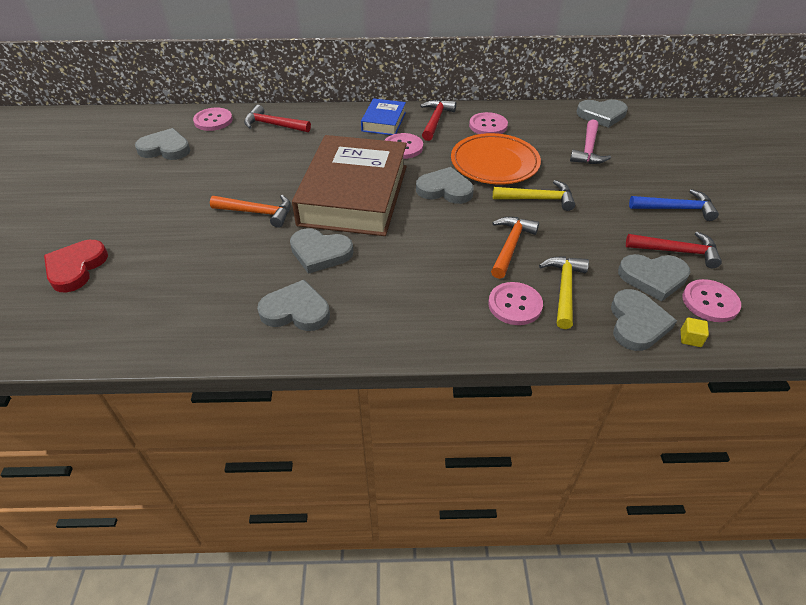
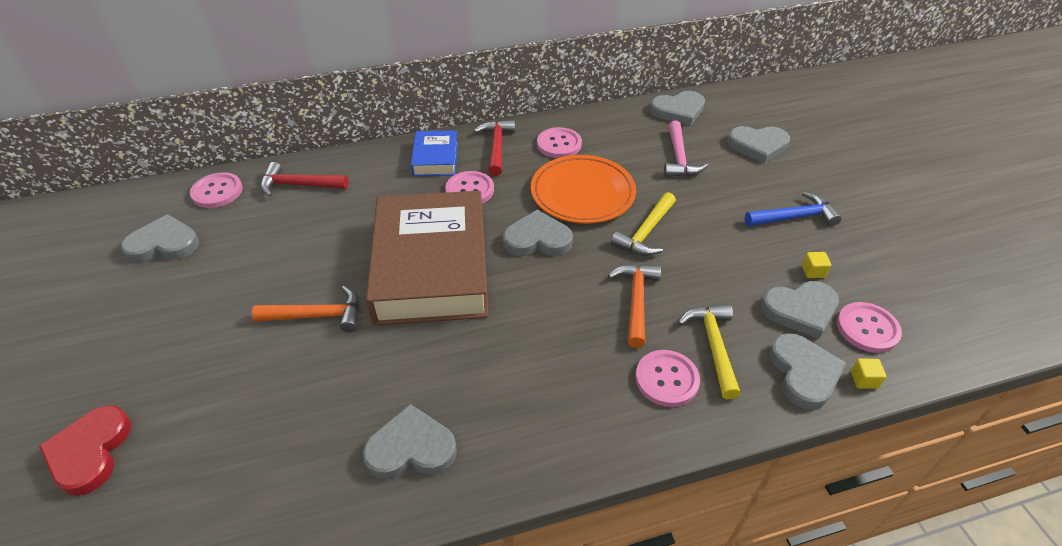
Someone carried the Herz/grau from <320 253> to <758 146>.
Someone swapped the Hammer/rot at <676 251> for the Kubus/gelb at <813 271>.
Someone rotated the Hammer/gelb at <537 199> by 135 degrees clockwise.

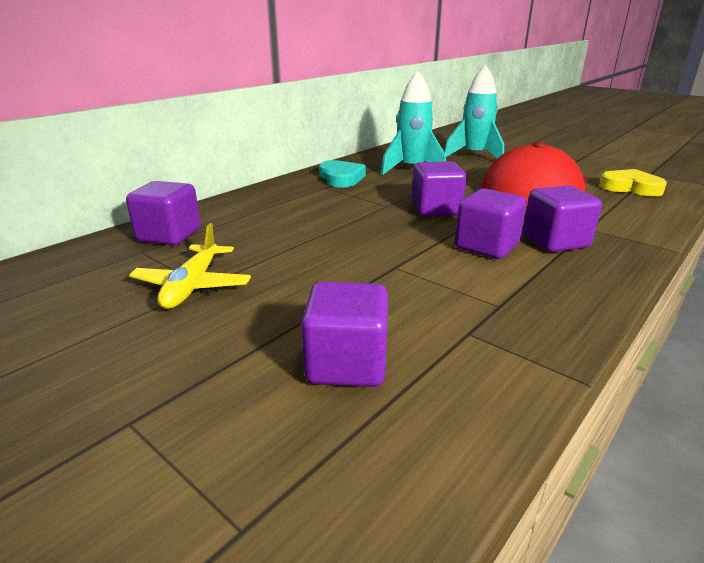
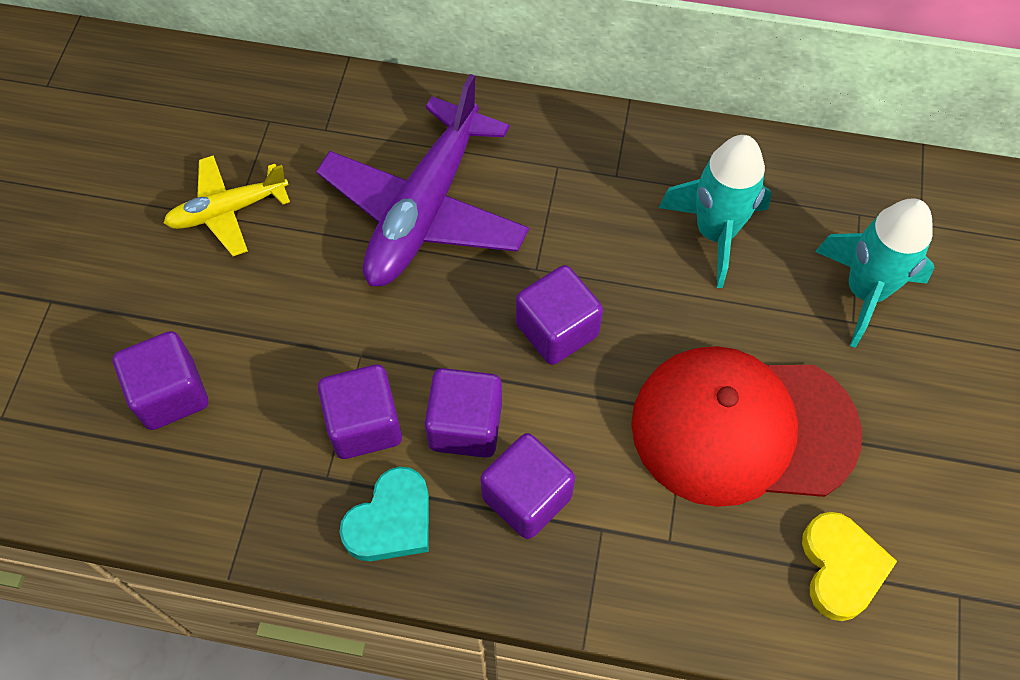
Someone put down the Flugzeug/lila at <424 210>.
Someone carried the Kubus/lila from <169 235> to <364 424>.
Someone carried the Herz/türkis from <341 178> to <391 521>.

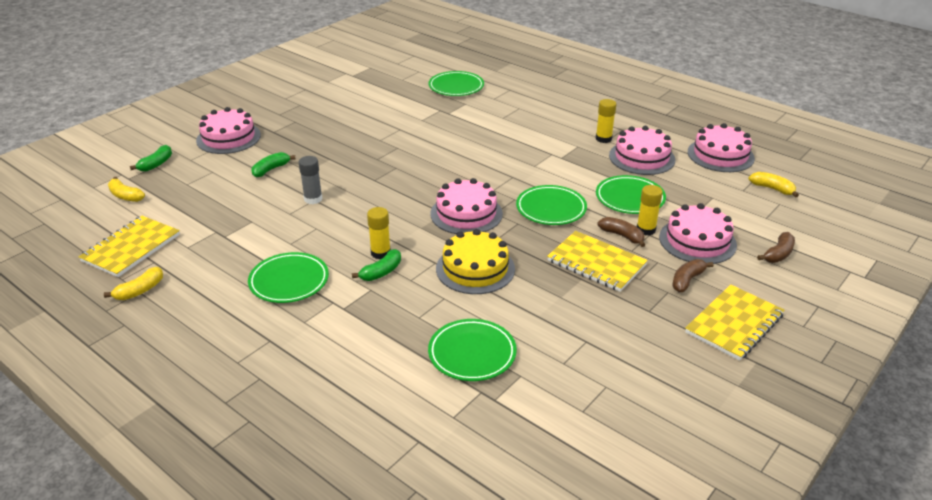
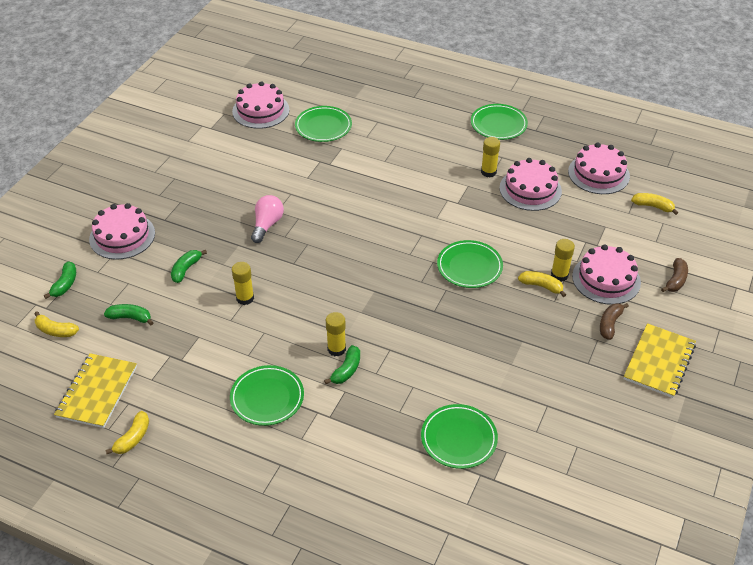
Someone took away the Kuchen/gelb at <475 269>.
Someone took away the Notizbuch/gelb at <596 263>.
Someone put down the Banane/grün at <130 318>.
Someone put down the Glühbirne/rosa at <267 225>.
Someone carried the Kuchen/rosa from <466 213> to <260 110>.
Someone carried the Teller/grün from <630 198> to <498 124>.
Someone repainted the Klebestift/grau at <313 199>, which became the Klebestift/gelb at <245 298>.
Someone repainted the Banane/braun at <622 236>, which became the Banane/gelb at <541 286>.

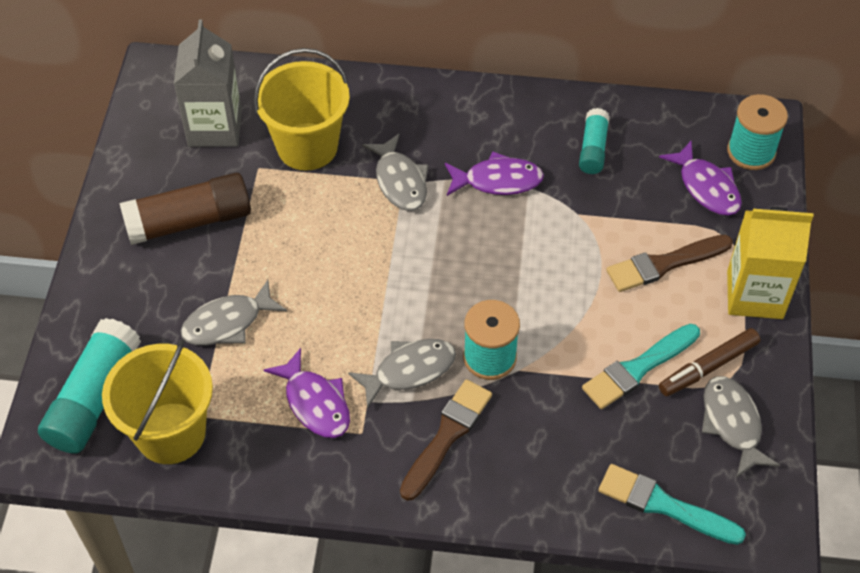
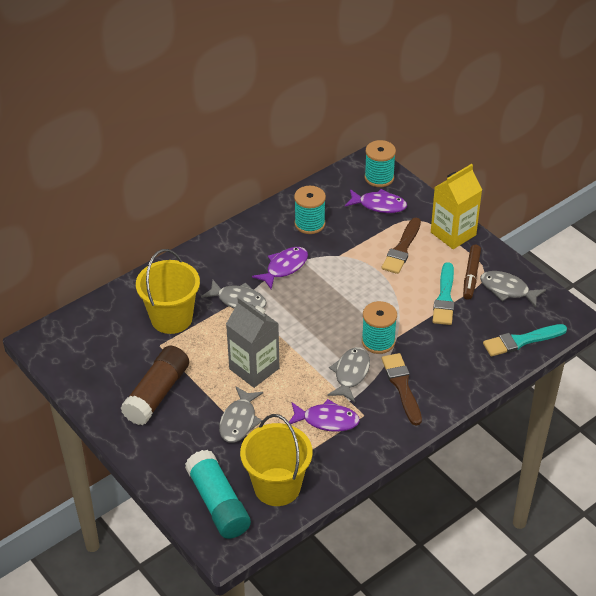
Someone carried the Getränkekarton/grau from <215 127> to <254 368>.
Someone swapped the Klebestift/türkis at <593 149> for the Garnrolle/türkis at <309 224>.

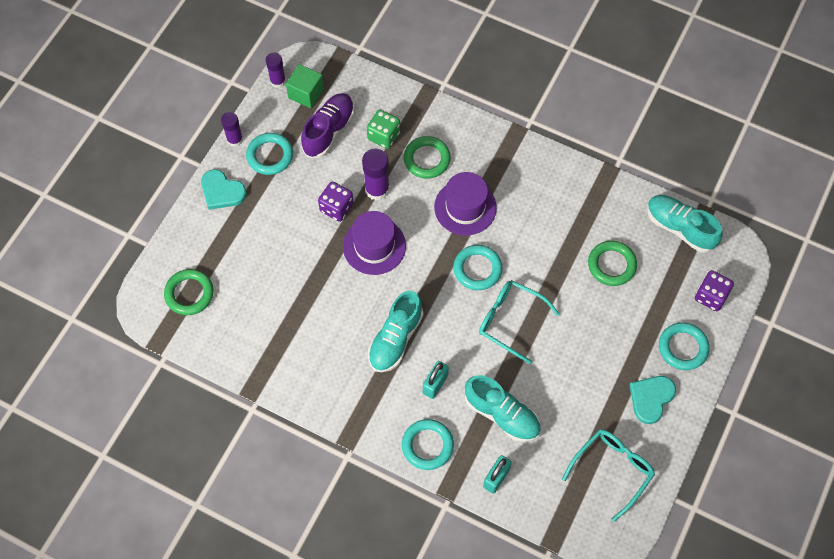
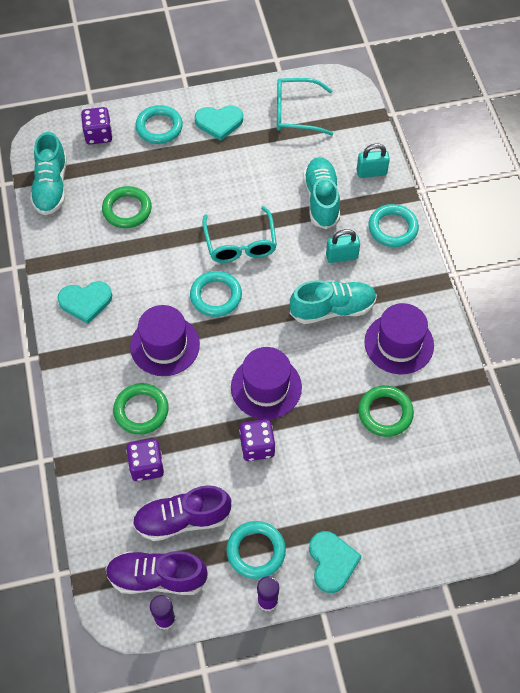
Someone took away the Klebestift/lila at <377 189>.
Someone put down the Herz/türkis at <85 302>.
Someone put down the Hut/lila at <399 343>.
Someone carried the Ring/grün from <189 294> to <385 413>.
Someone swapped the Kubus/grün at <306 93> for the Schuh/lila at <157 578>.
Someone repainted the Spielwürfel/grün at <383 136>, which became the Spielwürfel/lila at <146 466>.

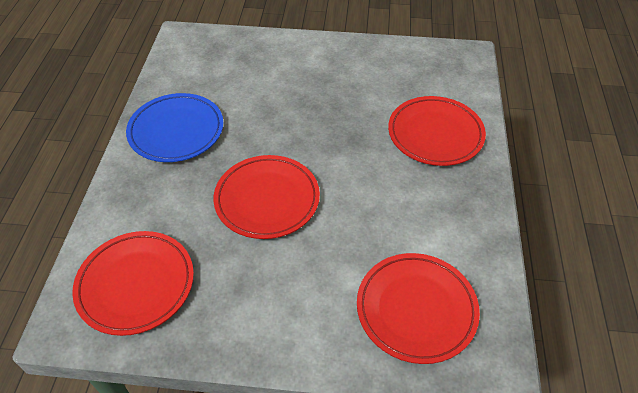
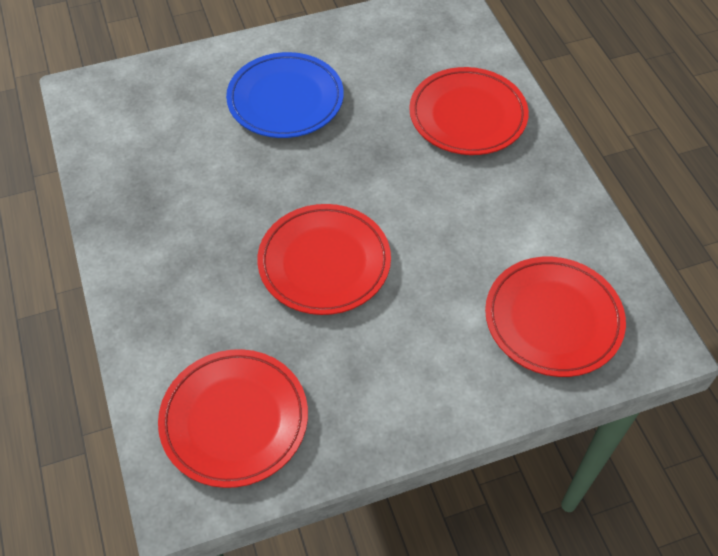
Someone carried the Teller/blau from <176 131> to <285 100>.

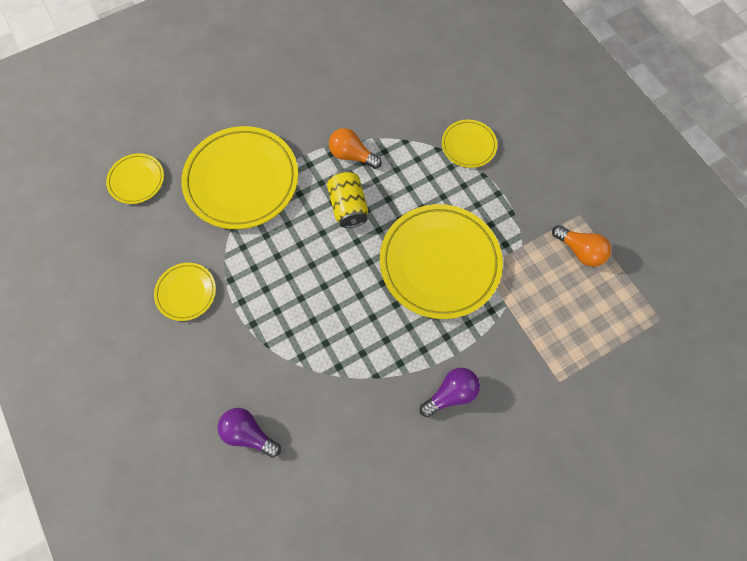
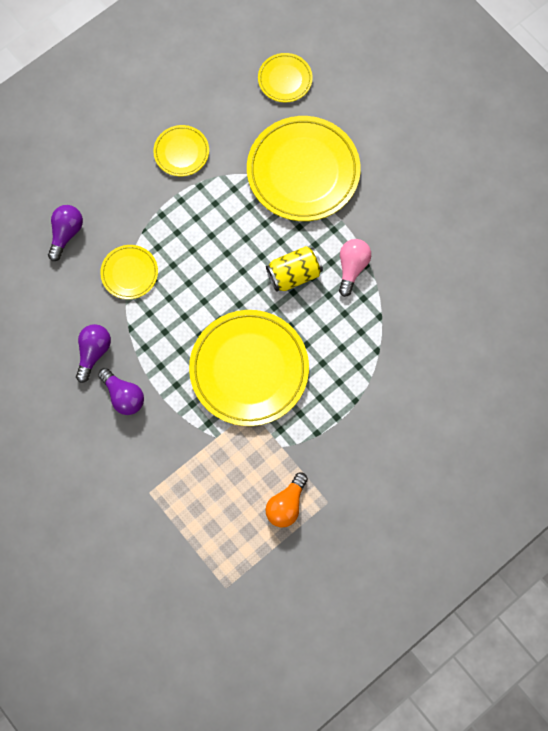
Someone put down the Glühbirne/lila at <93 352>.
Someone carried the Teller/gelb from <468 145> to <129 273>.
Someone repainted the Glühbirne/orange at <352 155>, which became the Glühbirne/rosa at <352 267>.

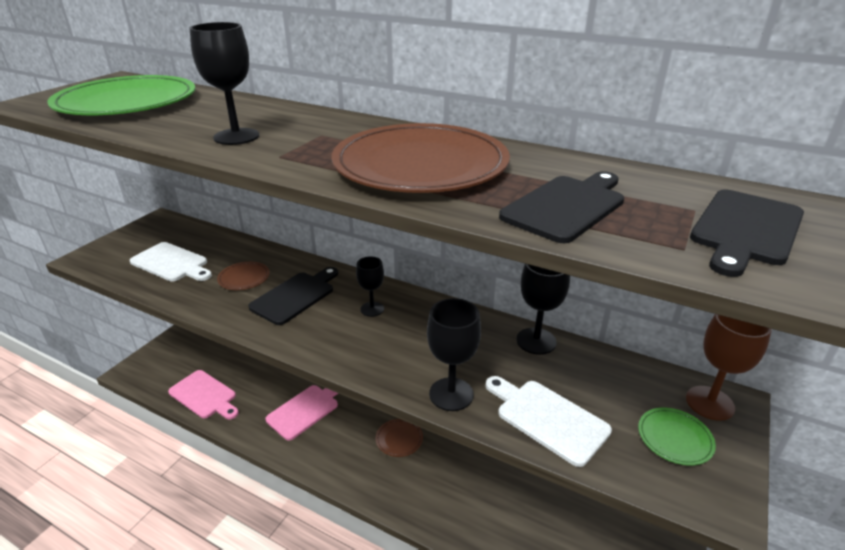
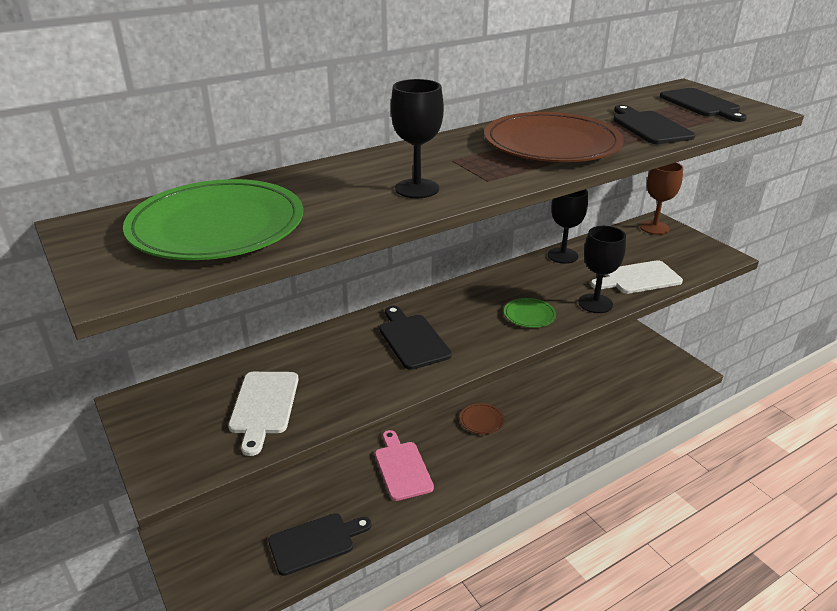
Someone took away the Teller/braun at <244 278>.
Someone took away the Kelch/schwarz at <372 309>.
Someone carried the Teller/grün from <675 438> to <529 315>.
Someone repainted the Schneidebrett/rosa at <204 395>, which became the Schneidebrett/schwarz at <315 542>.
Someone rotated the Schneidebrett/weiß at <172 263> by 120 degrees clockwise.

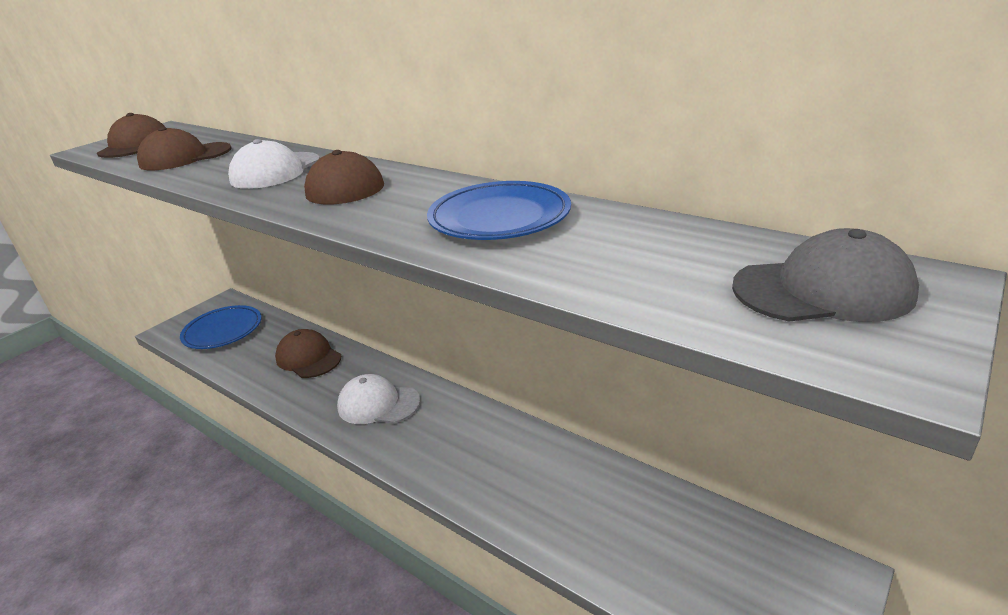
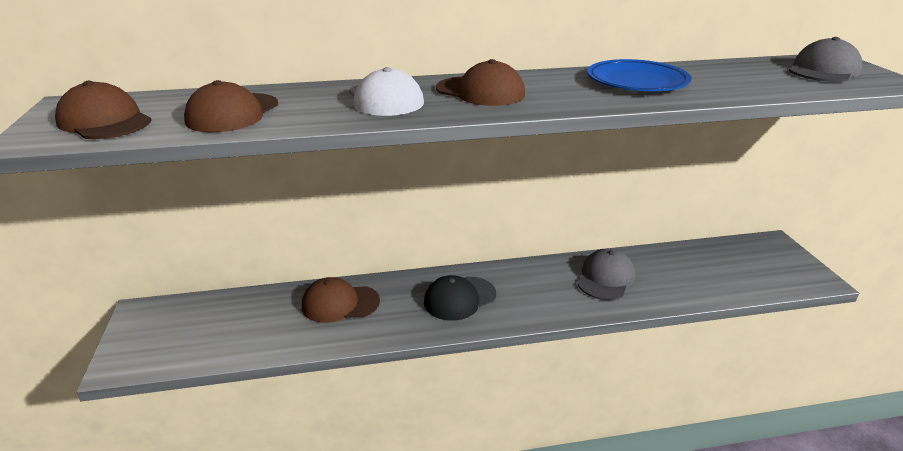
Someone took away the Teller/blau at <223 331>.
Someone put down the Kappe/grau at <605 278>.
Someone repainted the Kappe/weiß at <378 404>, which became the Kappe/schwarz at <459 298>.

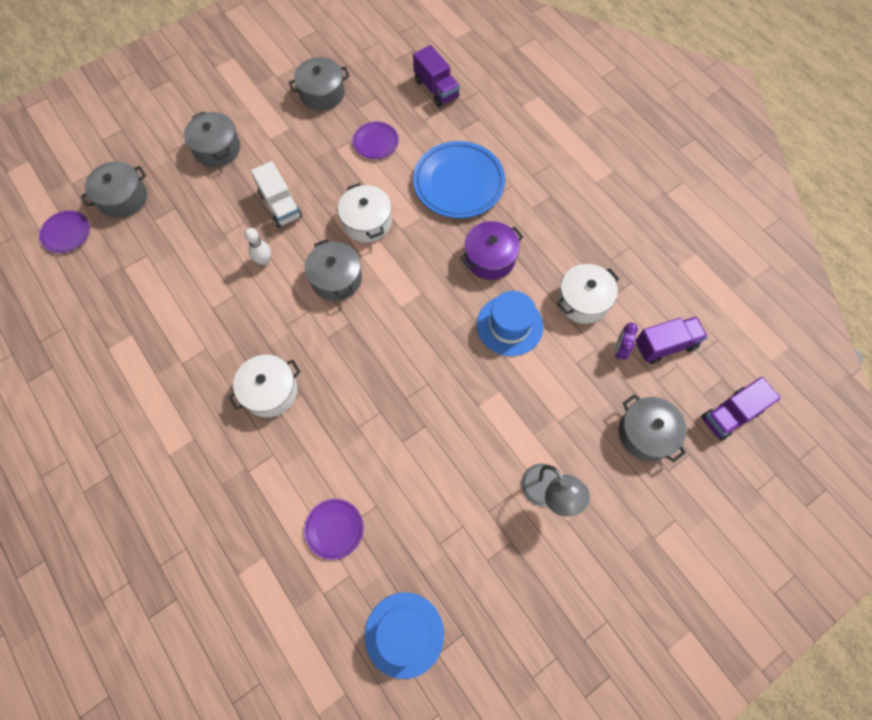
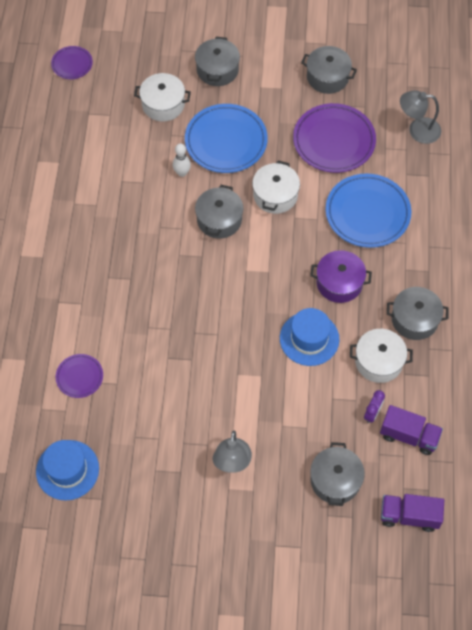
Someone carried the Kochtopf/grau from <123 198> to <414 319>.
Someone carried the Kochtopf/weiß from <270 391> to <163 104>.
Someone swapped the Lastwagen/weiß at <280 205> for the Teller/blau at <226 141>.
Someone swapped the Lastwagen/lila at <436 89> for the Lampe/grau at <417 130>.
Someone rotated the Wecker/lila at <620 350> by 150 degrees clockwise.
Someone scaled the Teller/lila at <375 142> by 1.93.

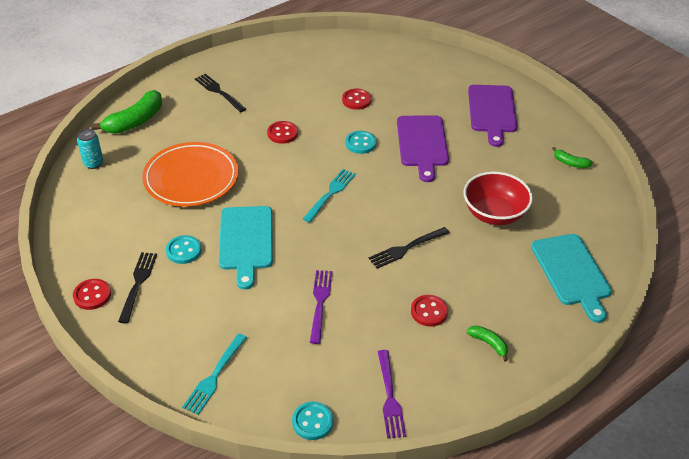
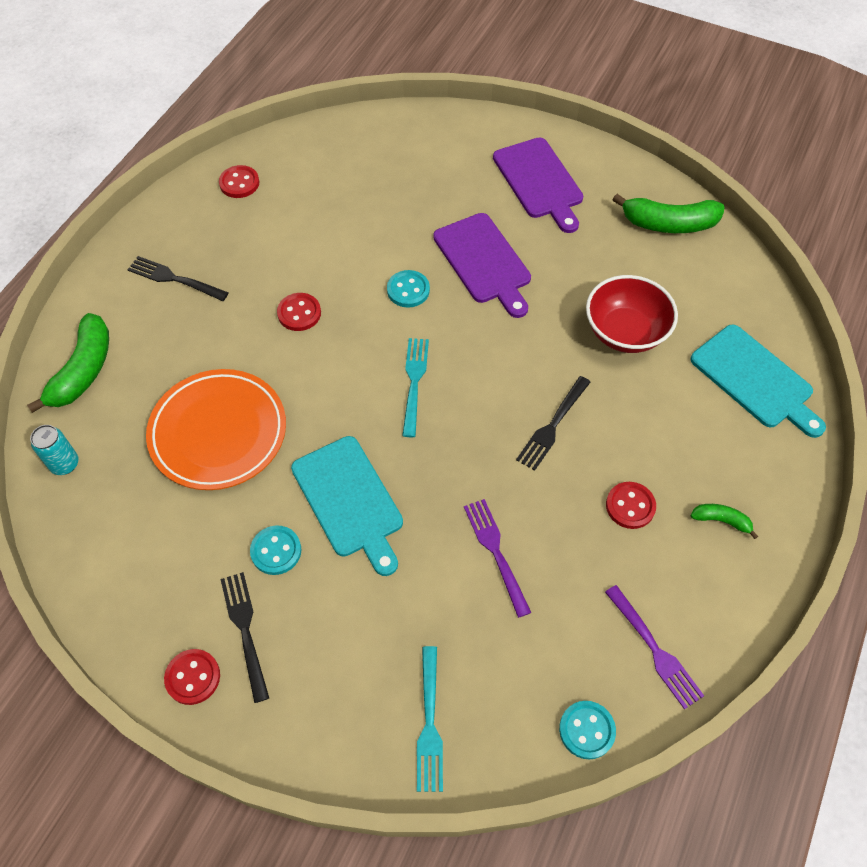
Someone carried the Knopf/rot from <356 100> to <239 183>.
Someone scaled the Banane/grün at <570 163> by 1.98.

